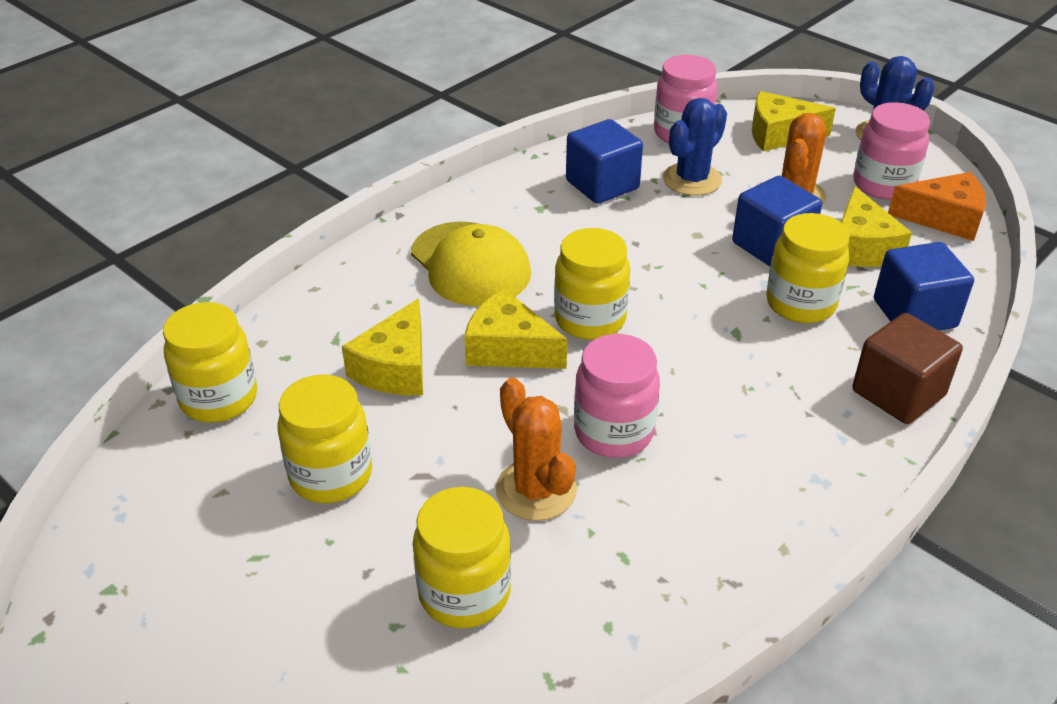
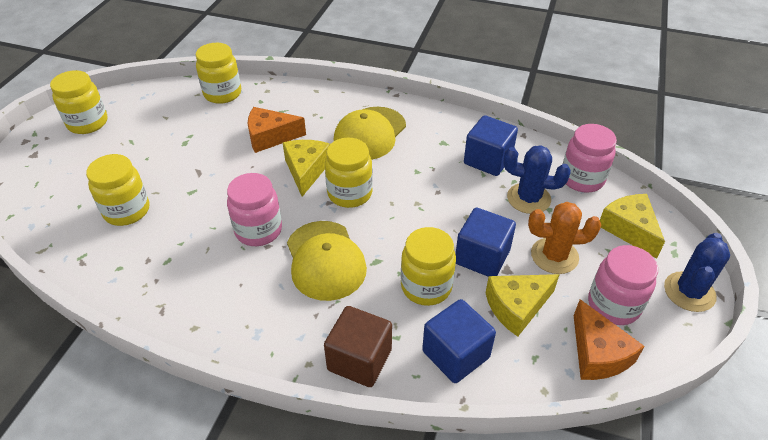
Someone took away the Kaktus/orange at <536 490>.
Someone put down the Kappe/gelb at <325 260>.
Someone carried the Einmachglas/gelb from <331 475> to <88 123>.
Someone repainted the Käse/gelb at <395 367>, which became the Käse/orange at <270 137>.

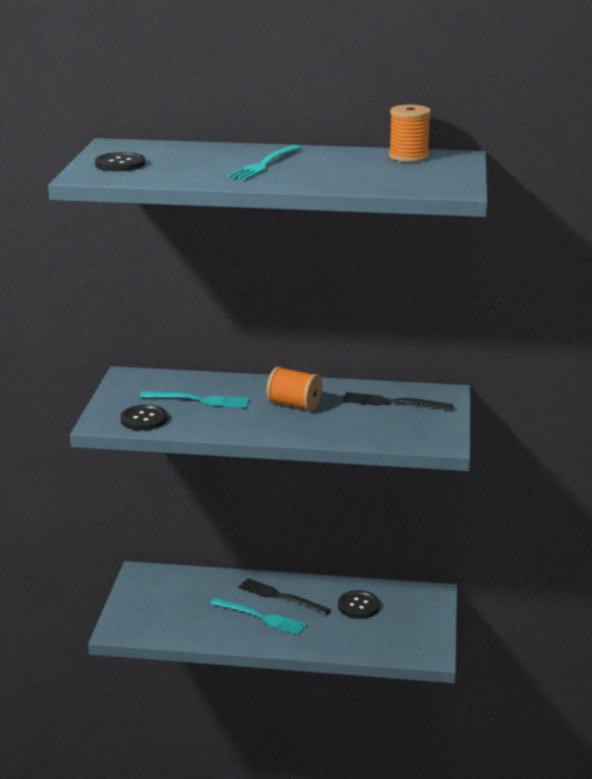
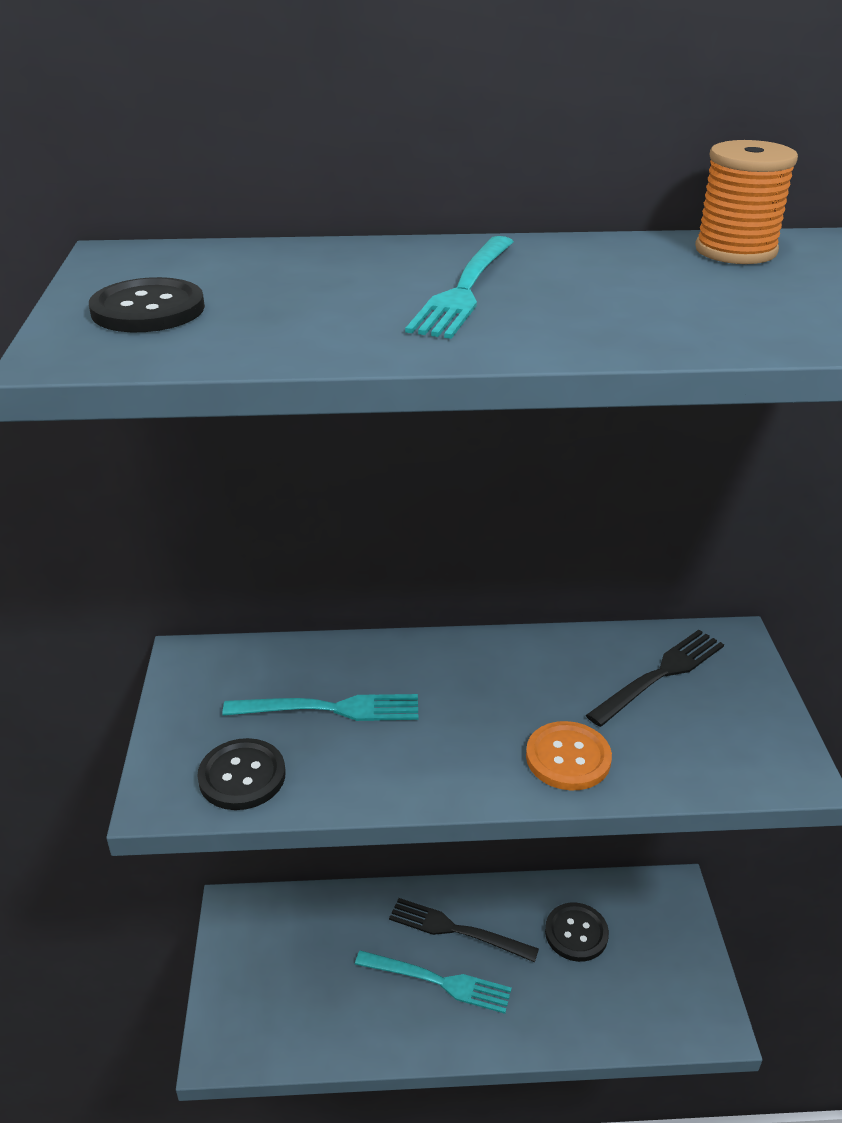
Someone took away the Garnrolle/orange at <294 405>.
Someone put down the Knopf/orange at <568 758>.
Someone rotated the Gabel/schwarz at <392 402> by 135 degrees clockwise.

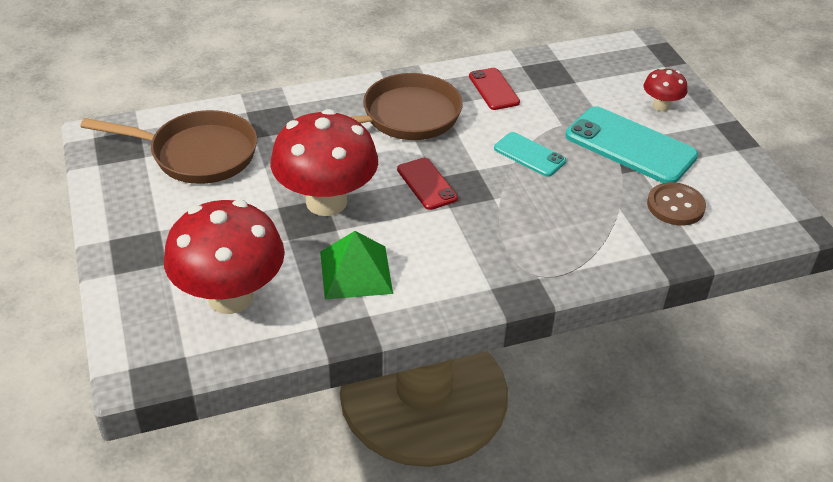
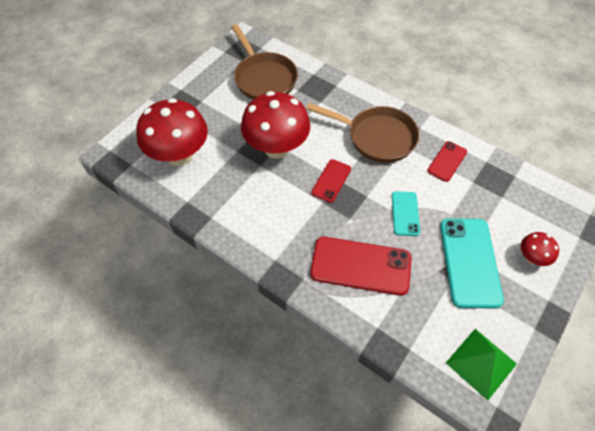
Someone took away the Knopf/braun at <675 206>.
Someone put down the Handy/rot at <360 266>.
Someone carried the Pyramide/grün from <356 272> to <481 363>.

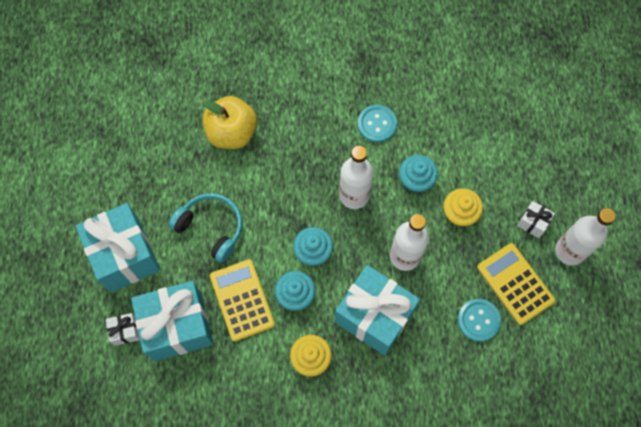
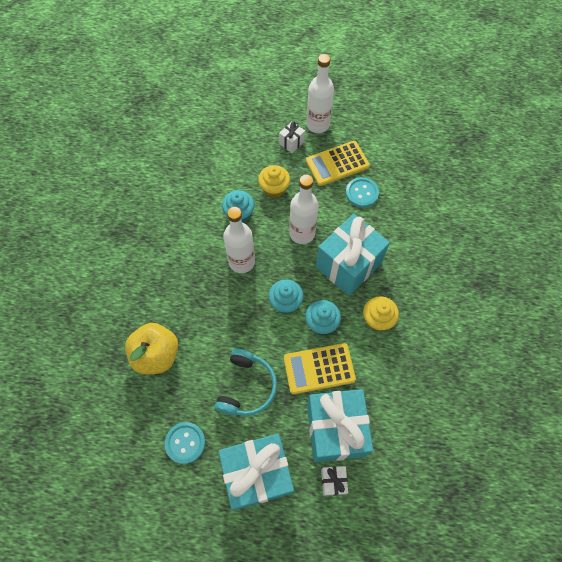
Someone carried the Knopf/türkis from <377 124> to <185 443>.
Someone rotated the Kopfhörer/türkis at <211 228> by 150 degrees clockwise.

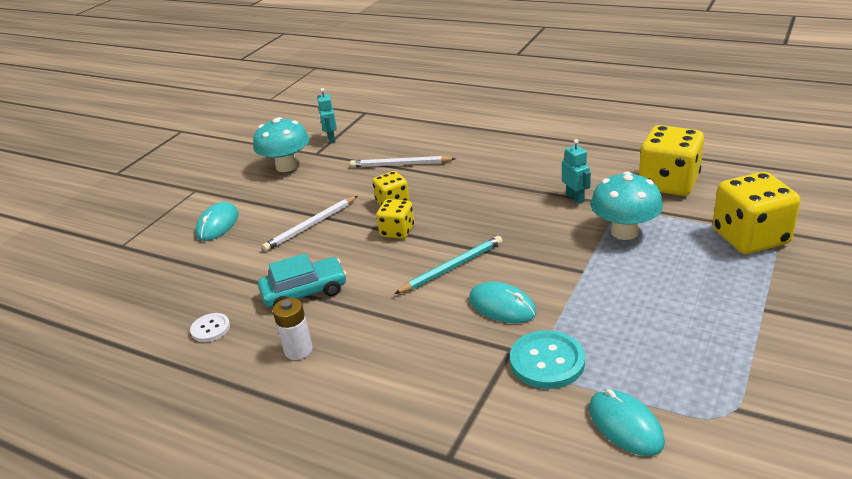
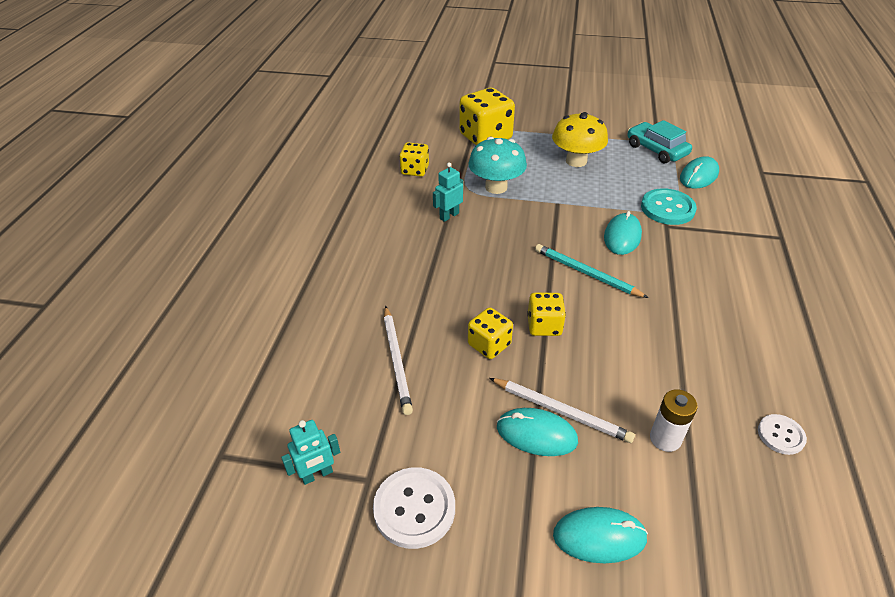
Someone put down the Computermaus/türkis at <536 434>.
Someone put down the Pilz/gelb at <576 161>.
Someone carried the Auto/türkis from <304 292> to <656 150>.
Someone carried the Batterie/weiß from <298 350> to <665 438>.
Someone swapped the Pilz/türkis at <286 166> for the Knopf/weiß at <414 508>.
Someone scaled the Spielwürfel/gelb at <668 183> by 0.56.

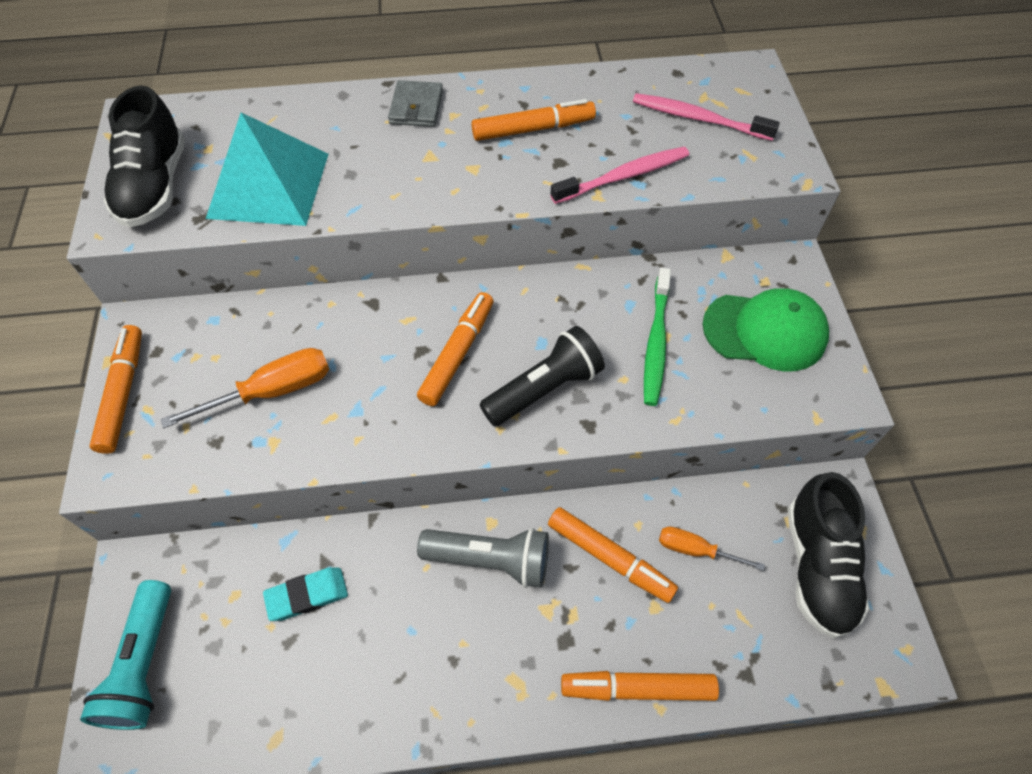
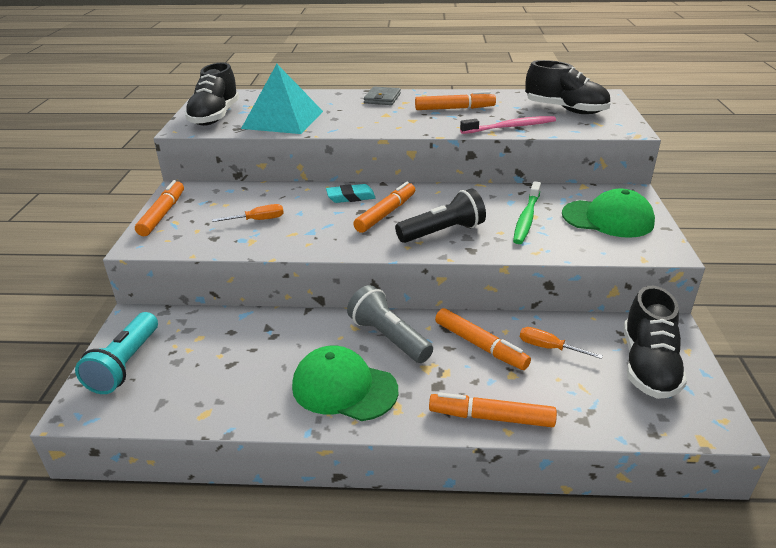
Someone put down the Kappe/grün at <344 388>.
Someone carried the Radiergummi/türkis from <307 595> to <350 197>.
Someone swapped the Zahnbürste/rosa at <699 119> for the Schuh/schwarz at <565 110>.
Someone rotated the Taschenlampe/grau at <490 560> by 150 degrees counterclockwise.
Someone scaled the Schraubenzieher/orange at <273 391> by 0.63.

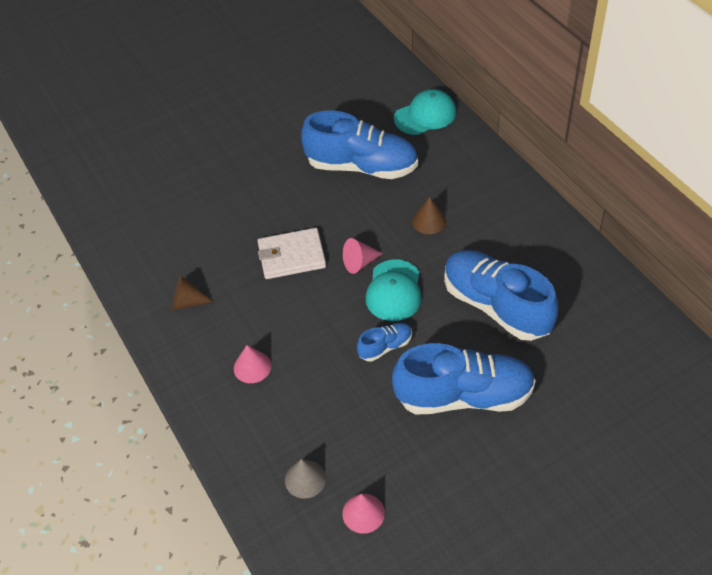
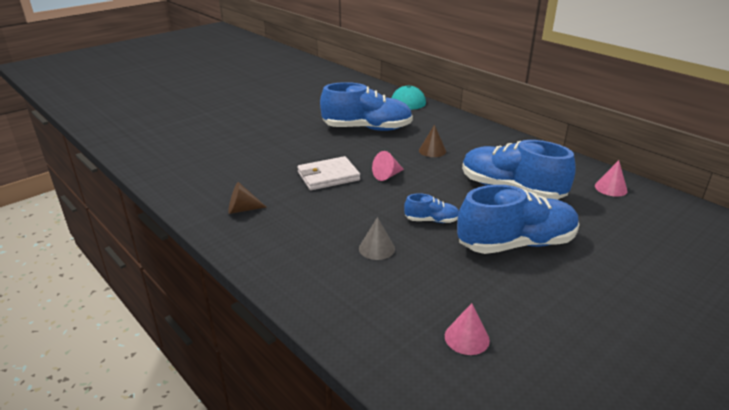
Someone took away the Kappe/türkis at <394 291>.
Someone carried the Kegel/rosa from <252 367> to <611 188>.
Someone carried the Kegel/grau from <305 479> to <376 248>.
Someone rotated the Schuh/blau at <385 347> by 45 degrees clockwise.

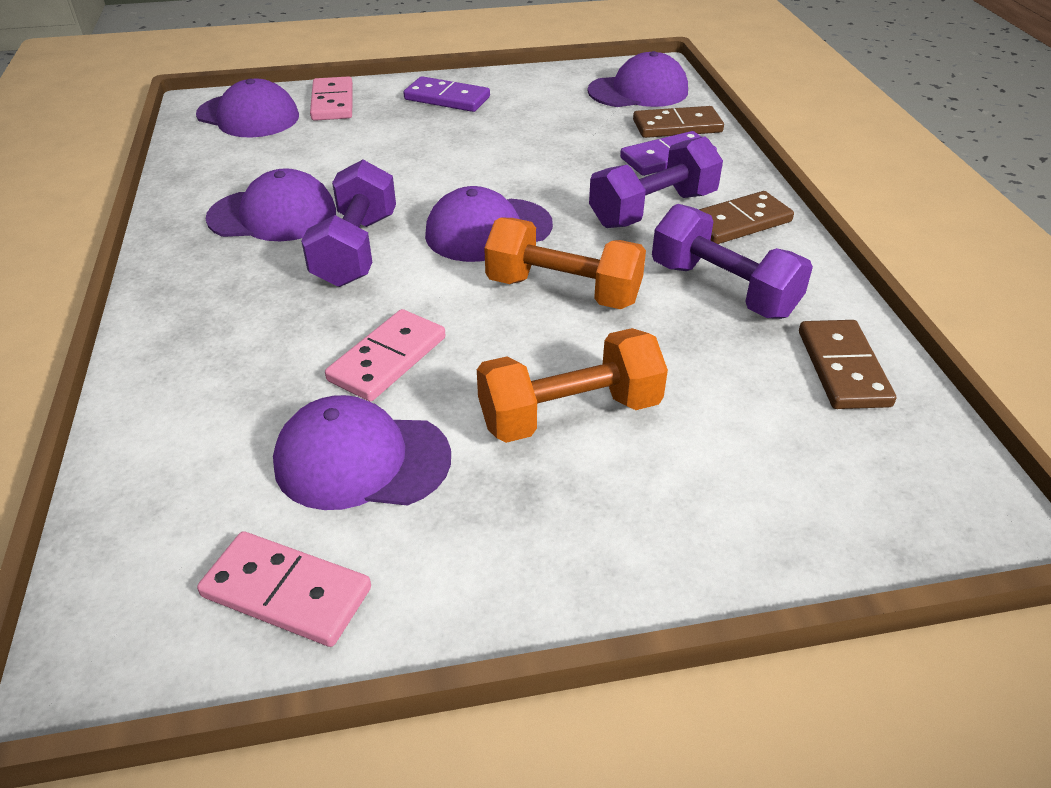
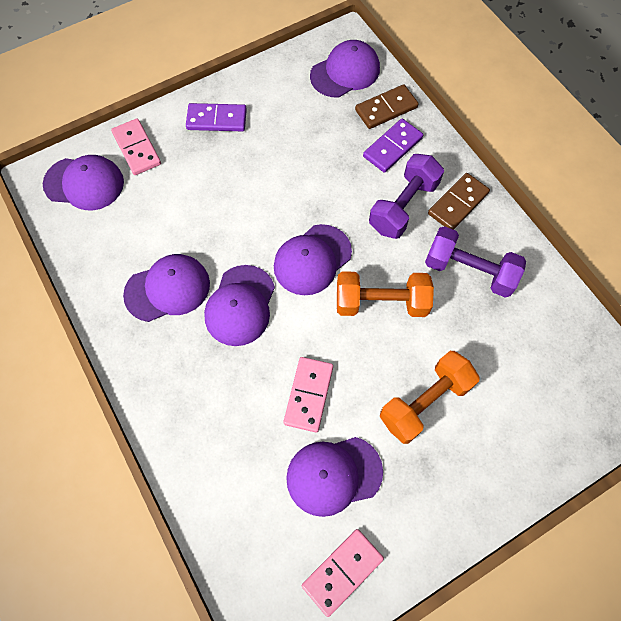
Someone took away the Dominostein/braun at <842 368>.
Someone swapped the Hantel/lila at <356 250> for the Kappe/lila at <240 305>.
Someone rotated the Dominostein/rosa at <287 592> by 45 degrees counterclockwise.

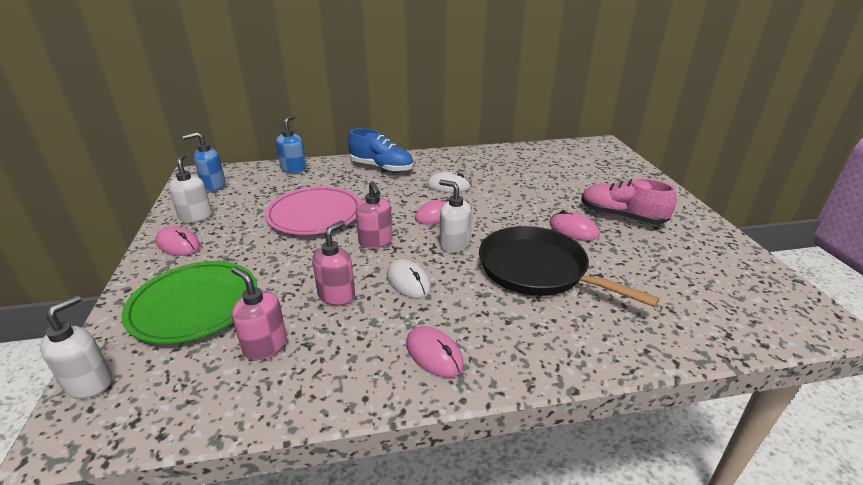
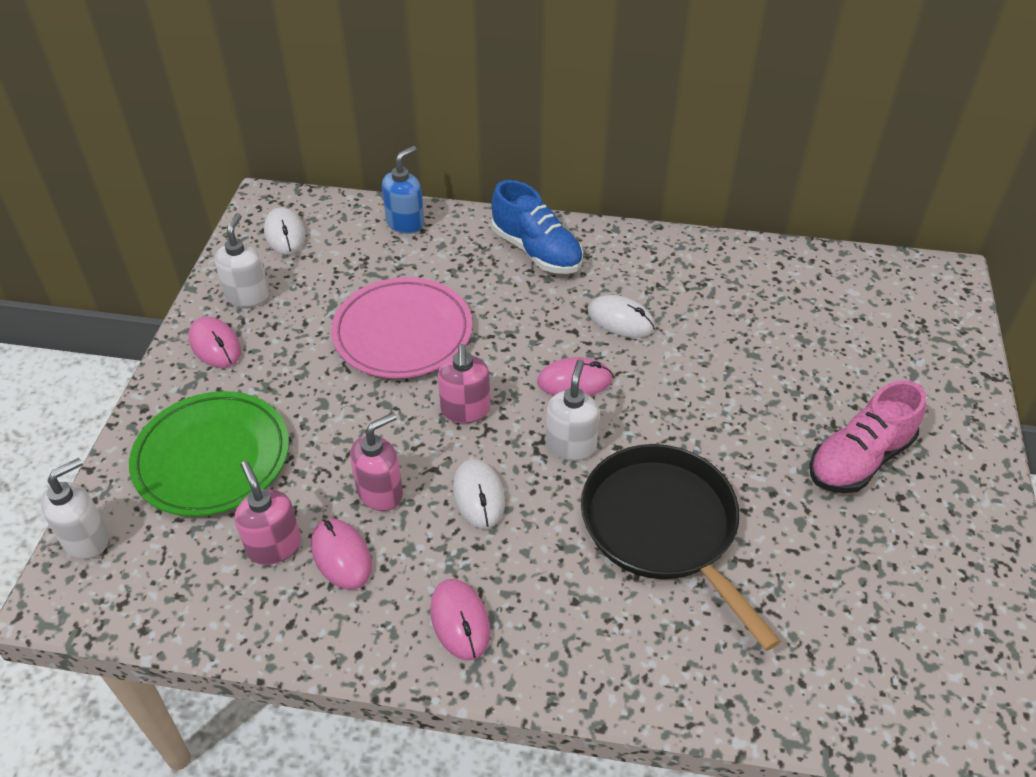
Someone carried the Computermaus/rosa from <573 230> to <341 555>.
Someone swapped the Seifenspender/blau at <213 185> for the Computermaus/weiß at <285 234>.
Someone rotated the Seifenspender/weiß at <454 244> by 45 degrees clockwise.
Someone rotated the Schuh/rosa at <621 216> by 90 degrees counterclockwise.

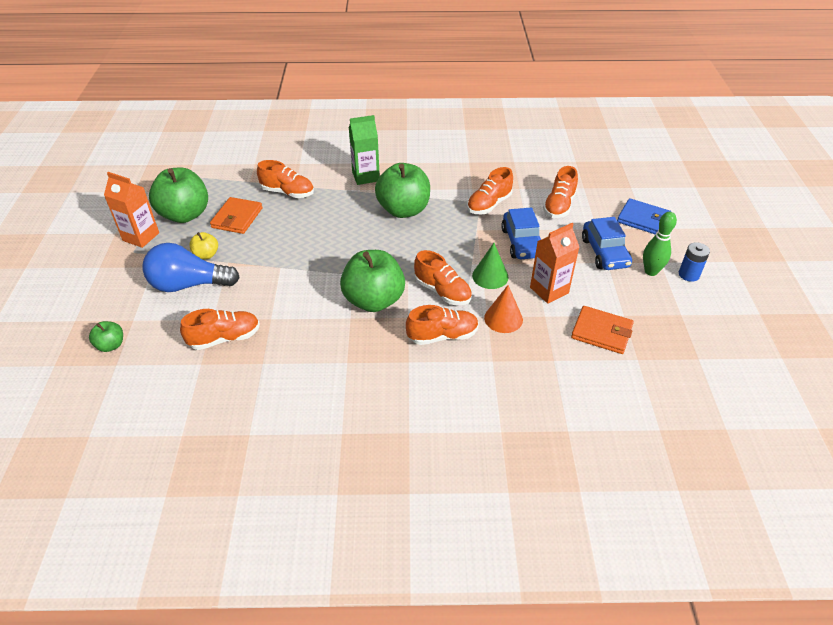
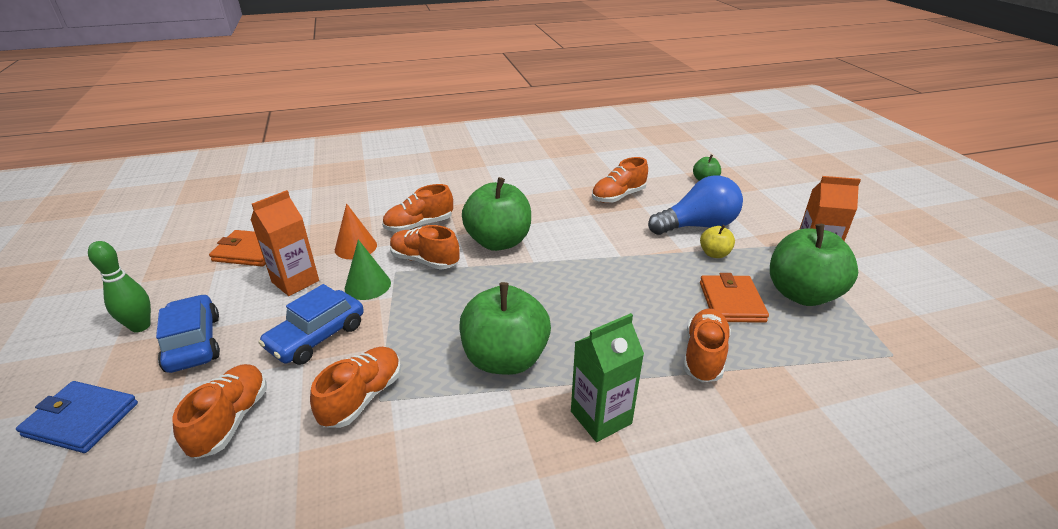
Someone took away the Batterie/blau at <688 274>.
Someone rotated the Schuh/orange at <287 192> by 105 degrees clockwise.
Someone rotated the Auto/blau at <522 243> by 120 degrees counterclockwise.

